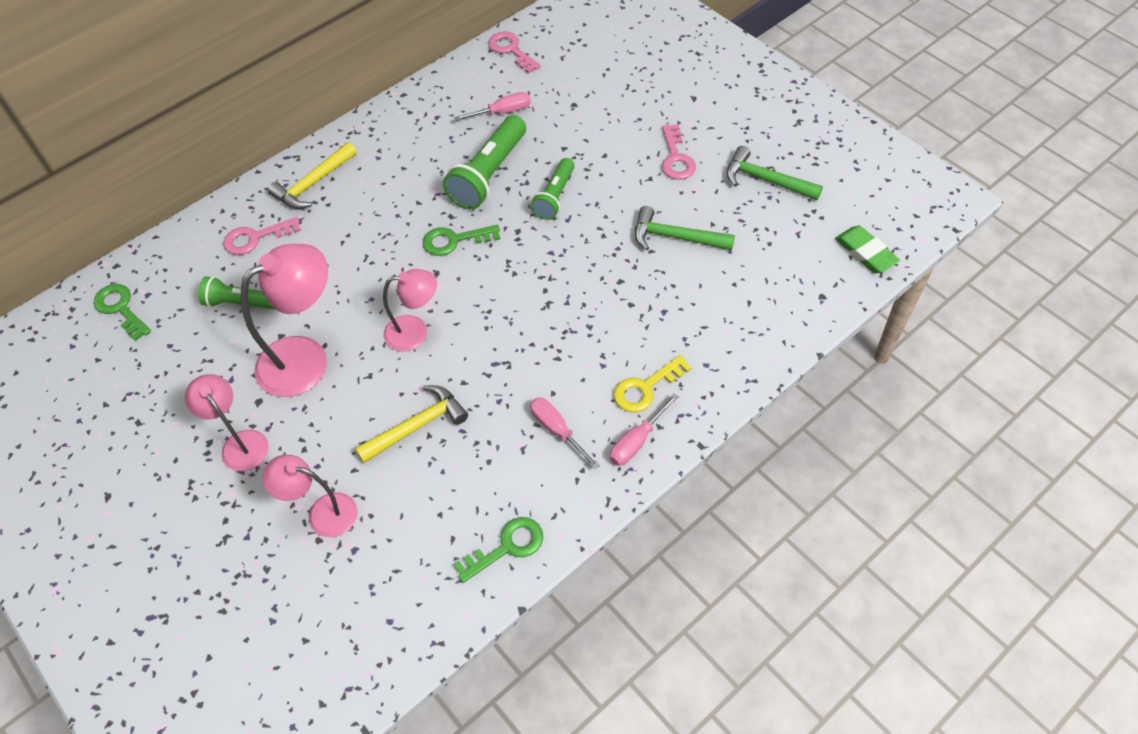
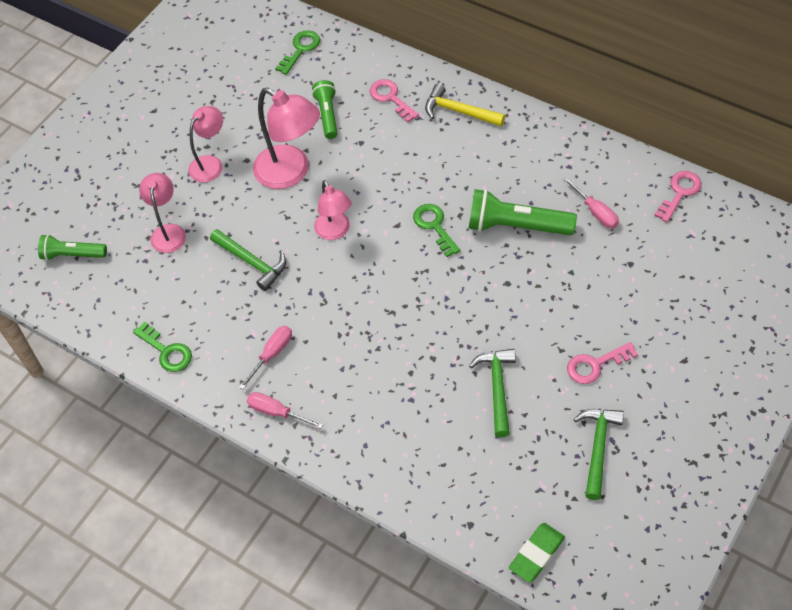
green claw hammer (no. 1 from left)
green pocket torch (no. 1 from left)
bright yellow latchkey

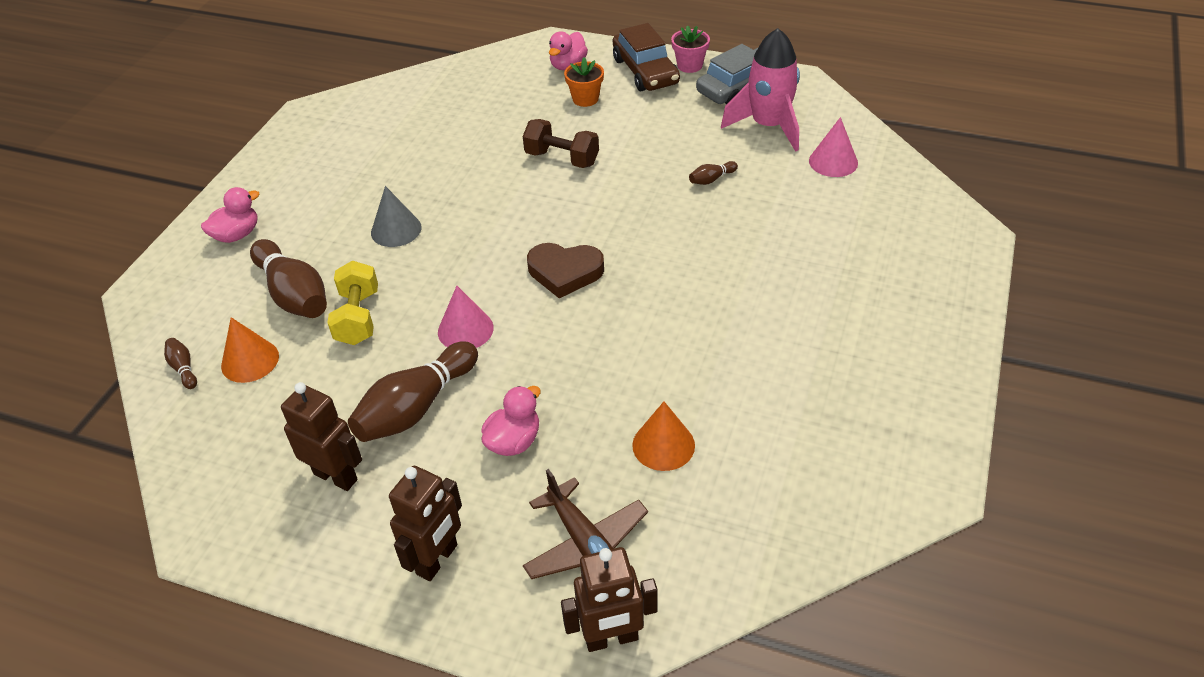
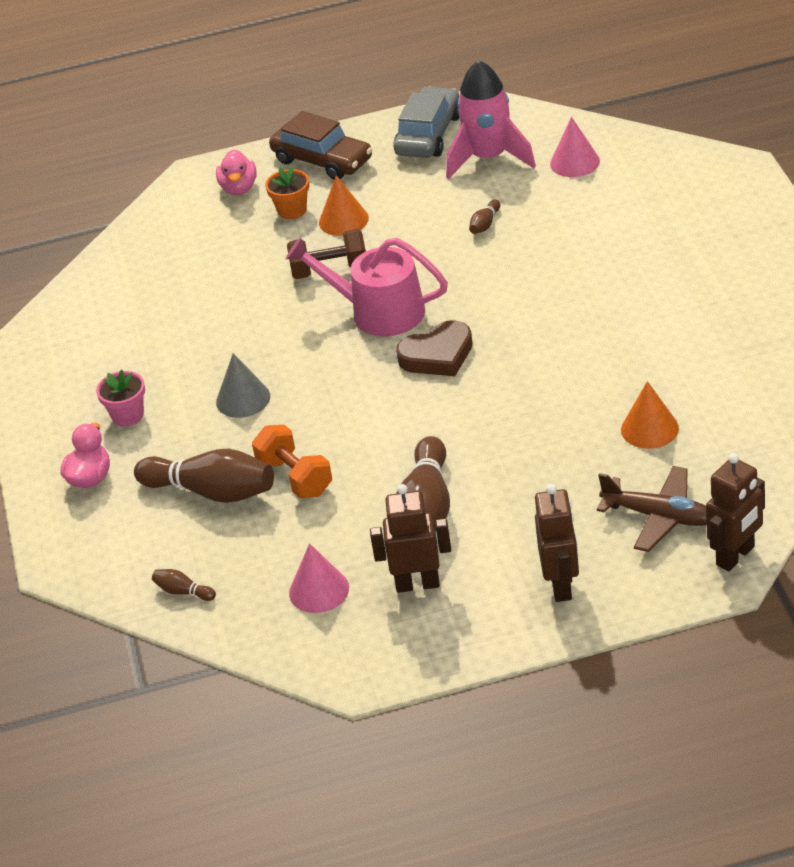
bright orange cone (no. 1 from left)
bright orange dumbbell
pink cone (no. 1 from left)
pink duck (no. 2 from left in the first image)
pink flower pot
pink watering can

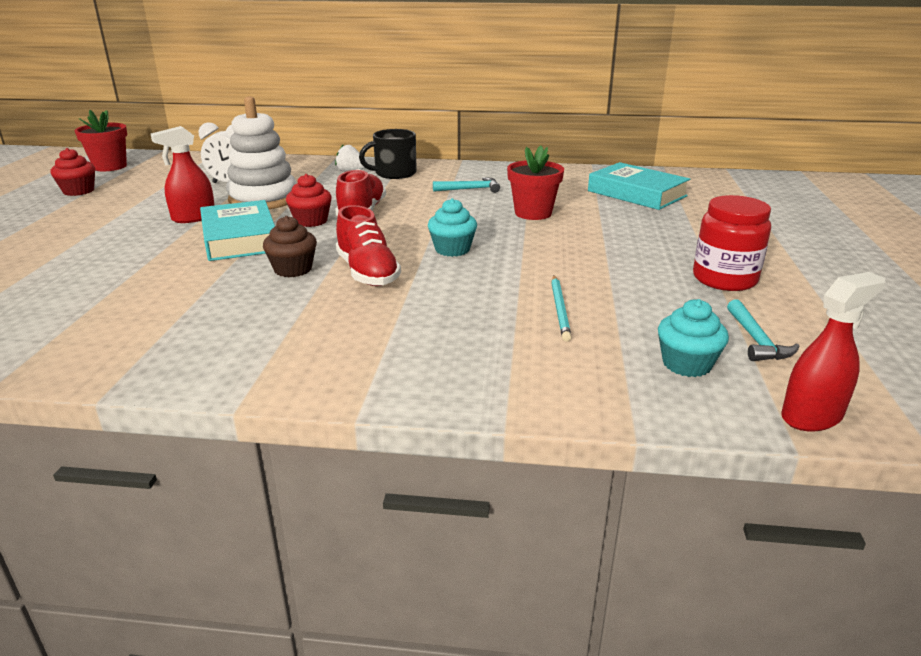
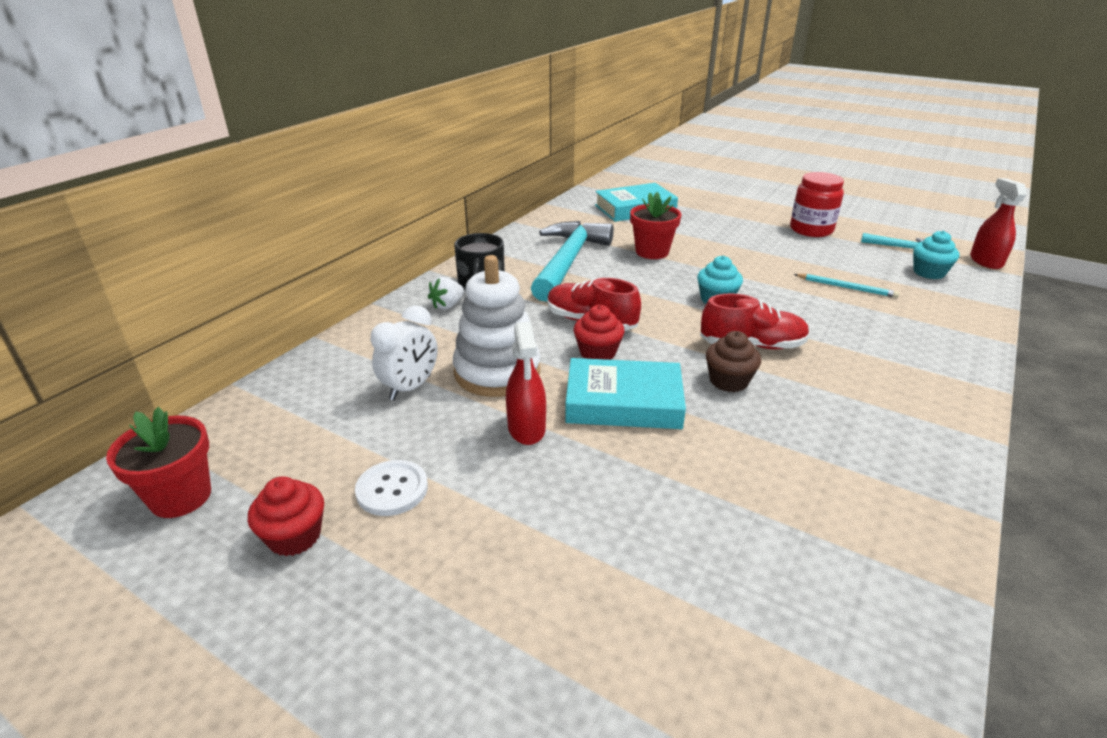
teal claw hammer (no. 1 from left)
pure white sewing button

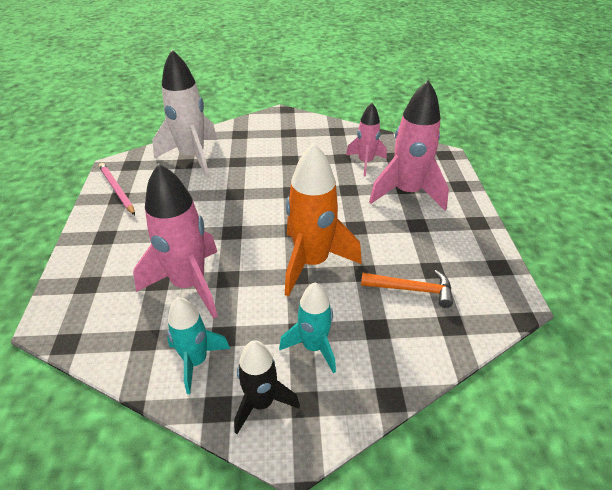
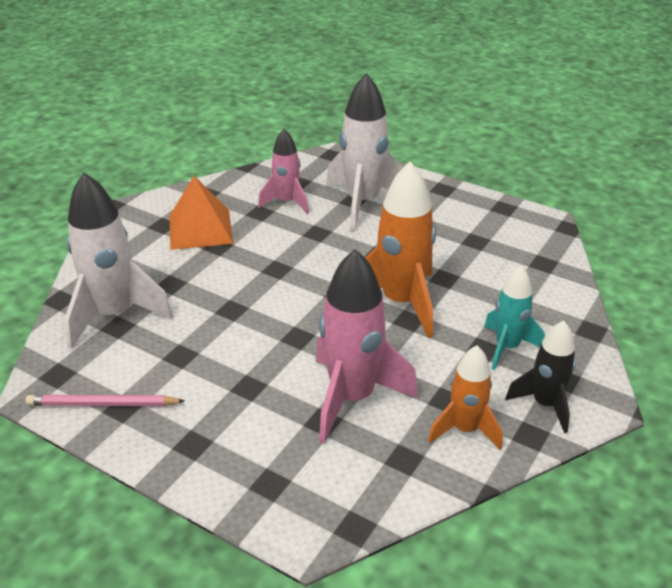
bright orange rocket (no. 2 from left)
bright orange claw hammer
pure white rocket (no. 2 from left)
bright orange pyramid shape

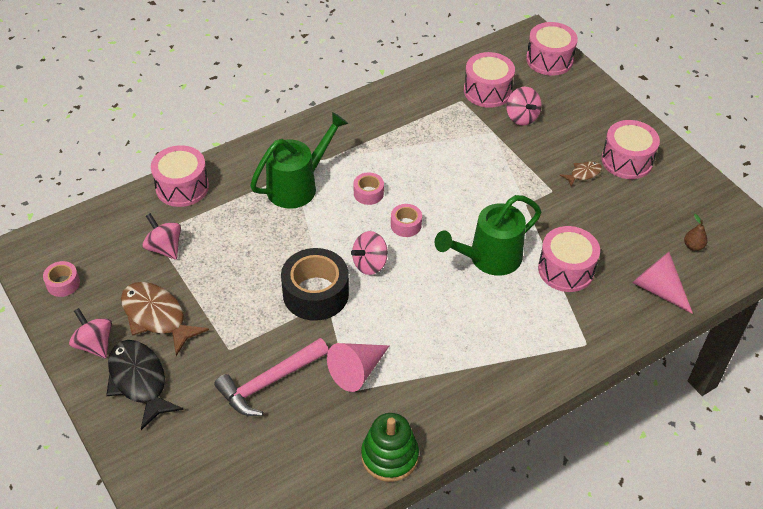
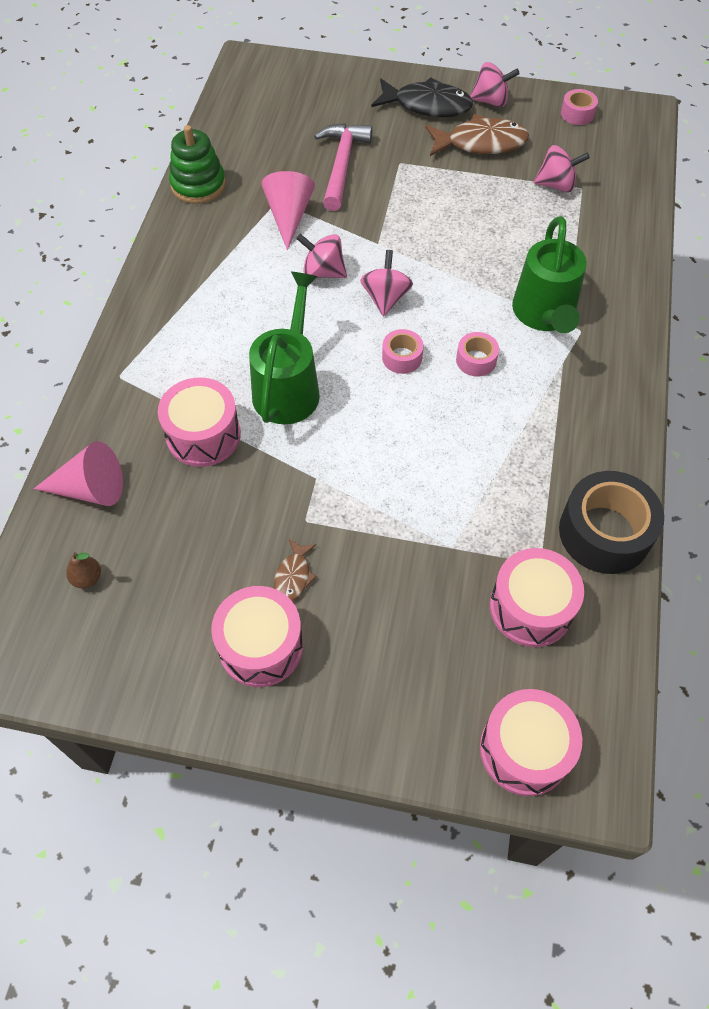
pink toy drum (no. 1 from left in the first image)
black roll of tape
pink toy top (no. 1 from left)

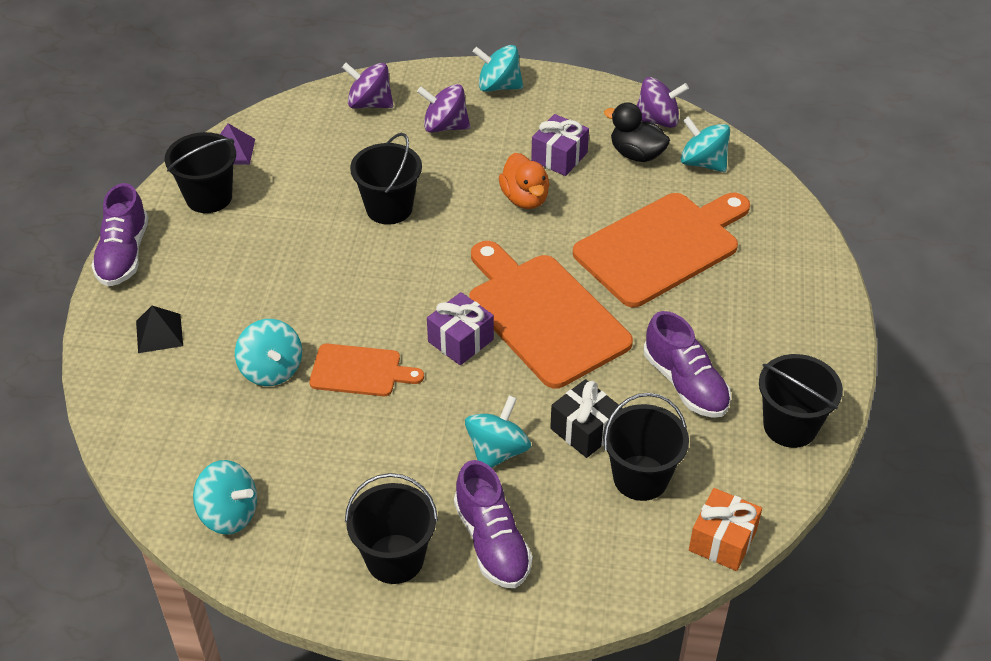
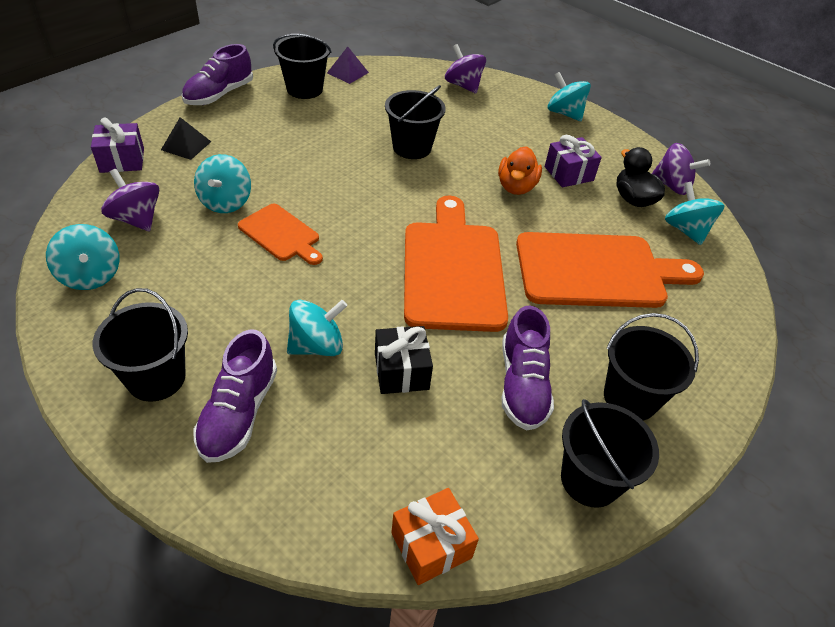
violet toy top (no. 1 from left)
violet present (no. 1 from left)
black pail (no. 5 from left)

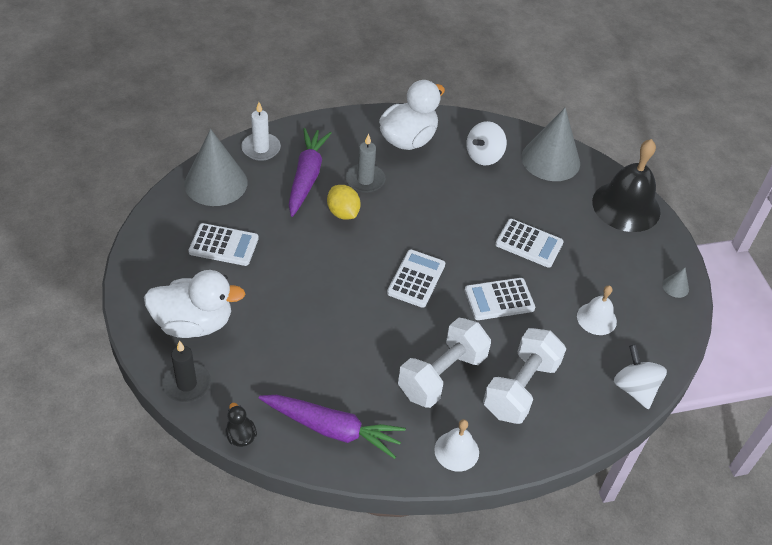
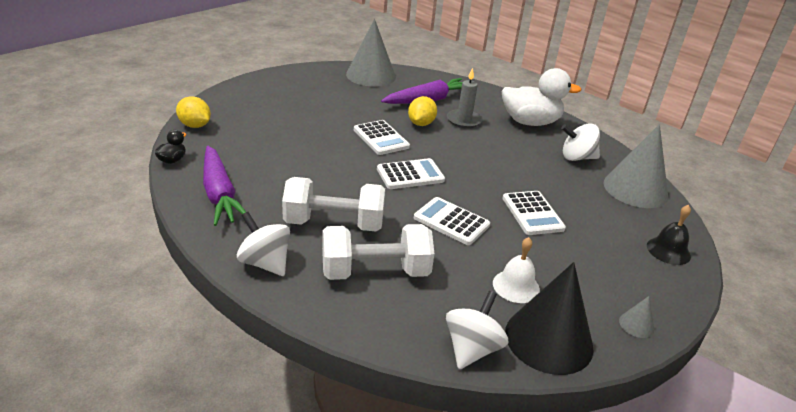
pure white duck (no. 1 from left in the first image)
bright yellow citrus fruit (no. 1 from left)
pure white calculator (no. 1 from left)
pure white candle
pure white toy top (no. 1 from left)
black school bell
black cone

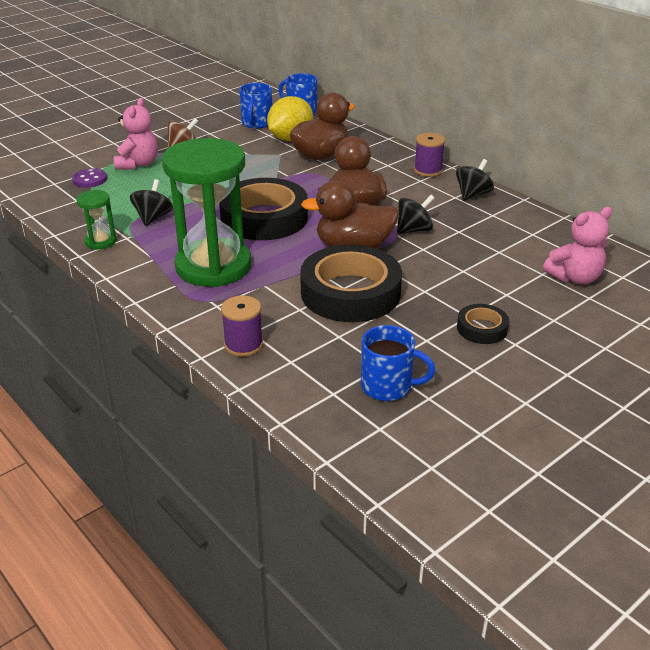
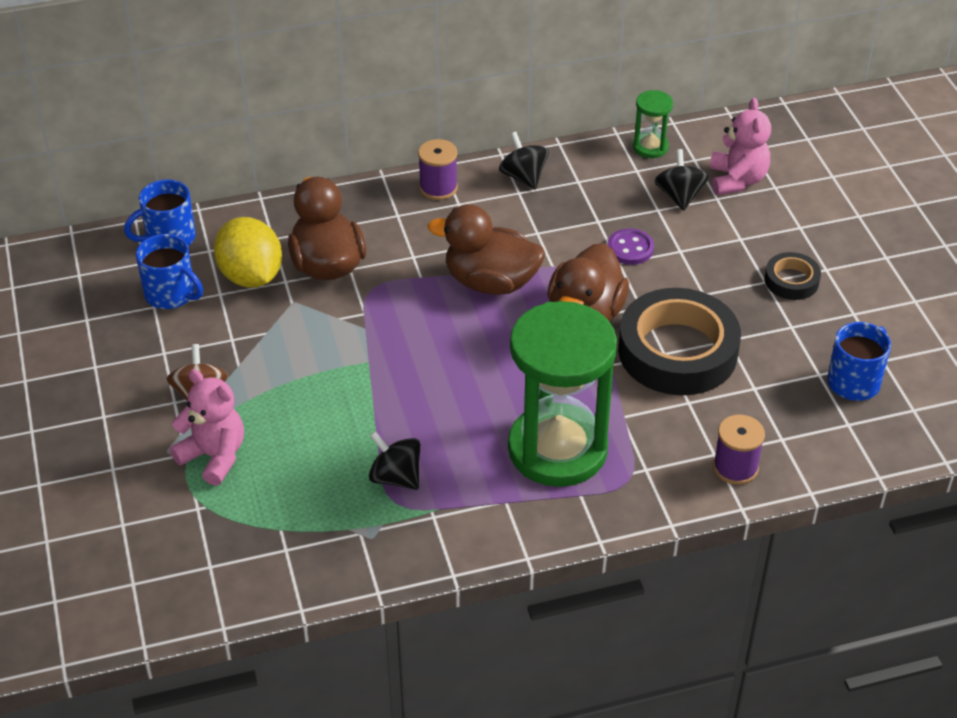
violet sewing button
green hourglass (no. 2 from left)
black roll of tape (no. 1 from left in the first image)
black toy top (no. 3 from left)

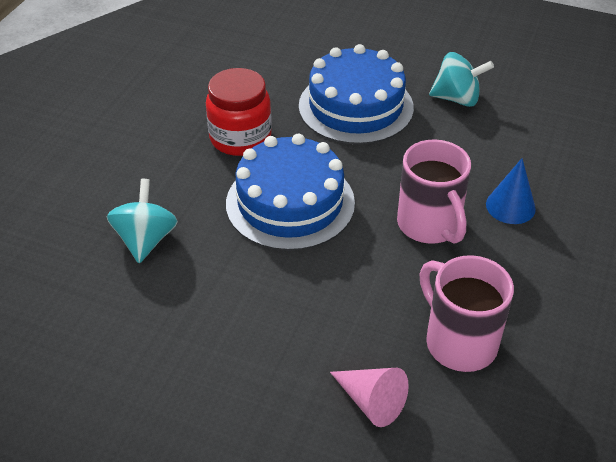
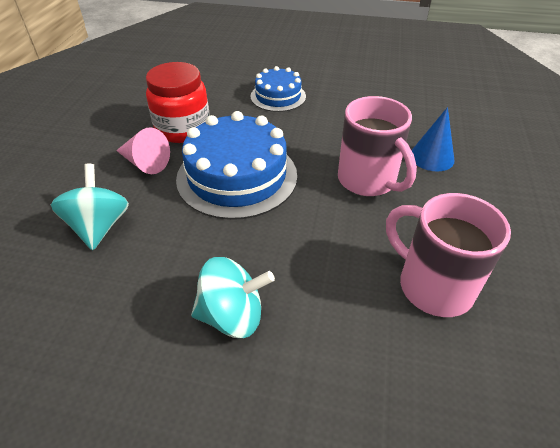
blue layer cake (no. 2 from left)
pink cone
teal toy top (no. 2 from left)

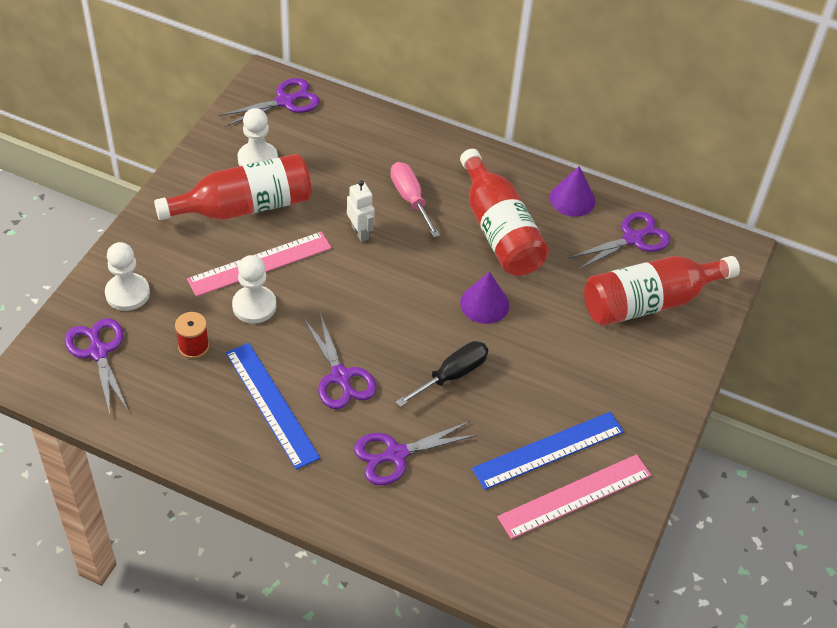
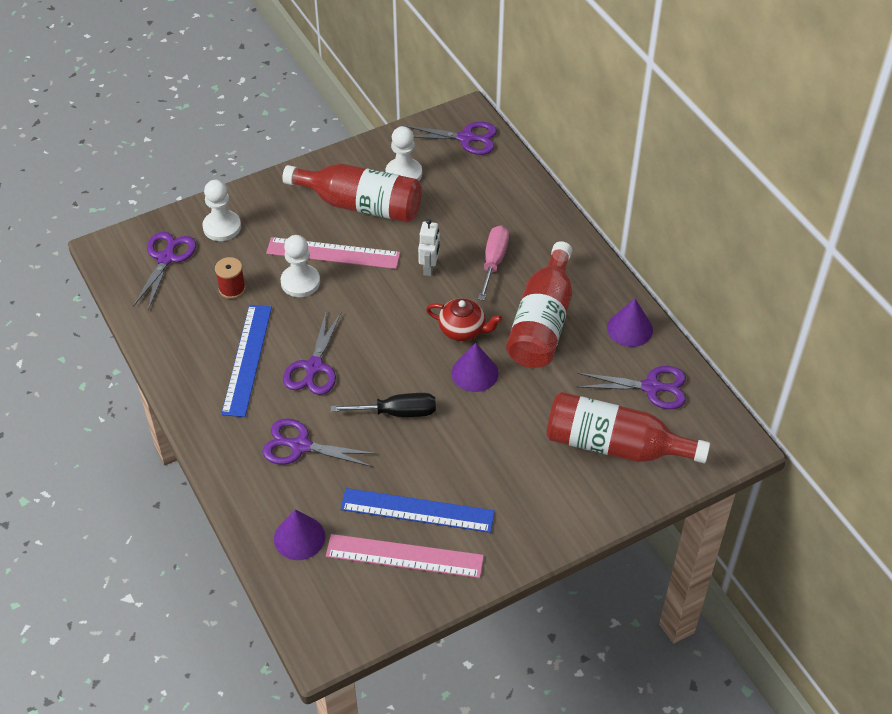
violet cone (no. 1 from left)
scarlet teapot

